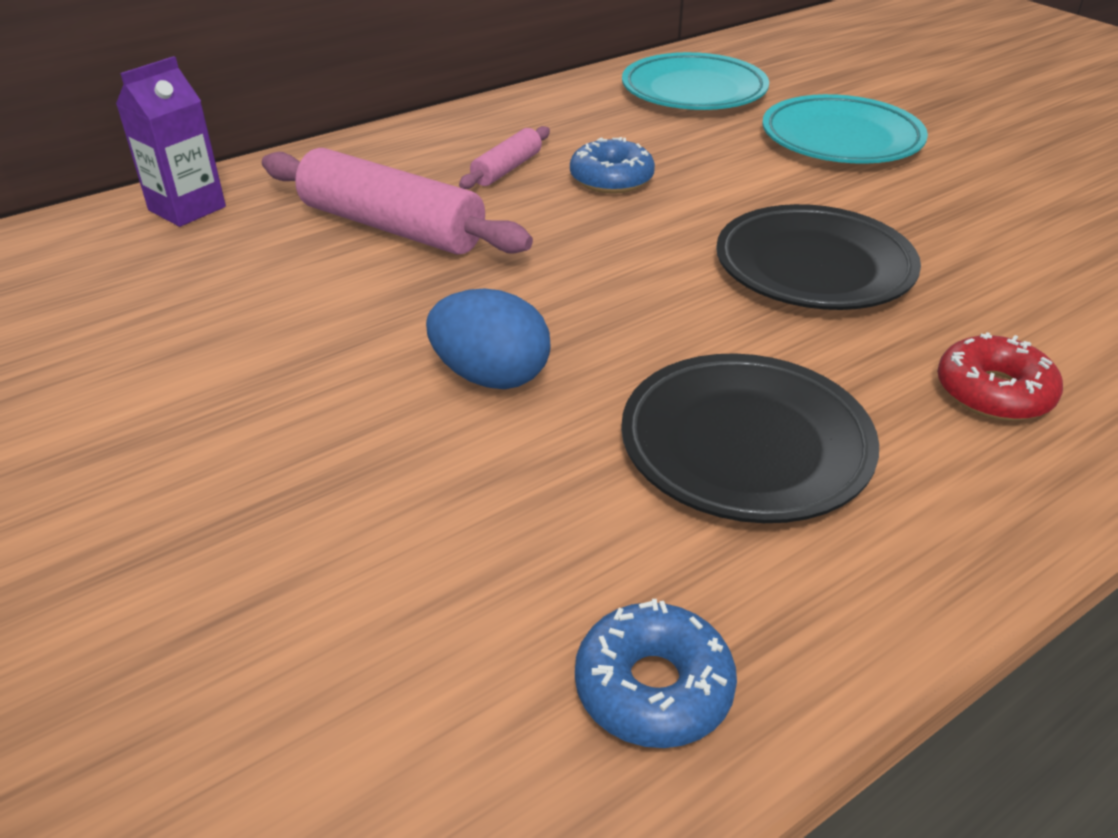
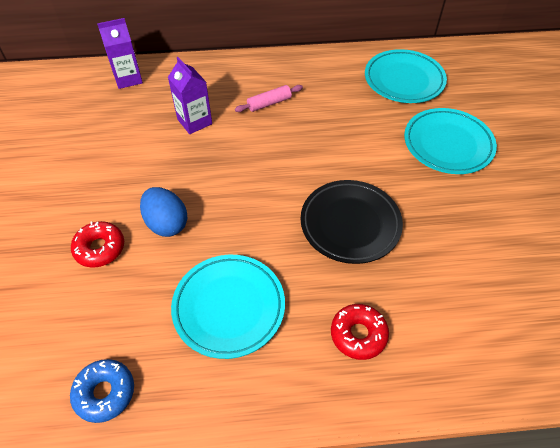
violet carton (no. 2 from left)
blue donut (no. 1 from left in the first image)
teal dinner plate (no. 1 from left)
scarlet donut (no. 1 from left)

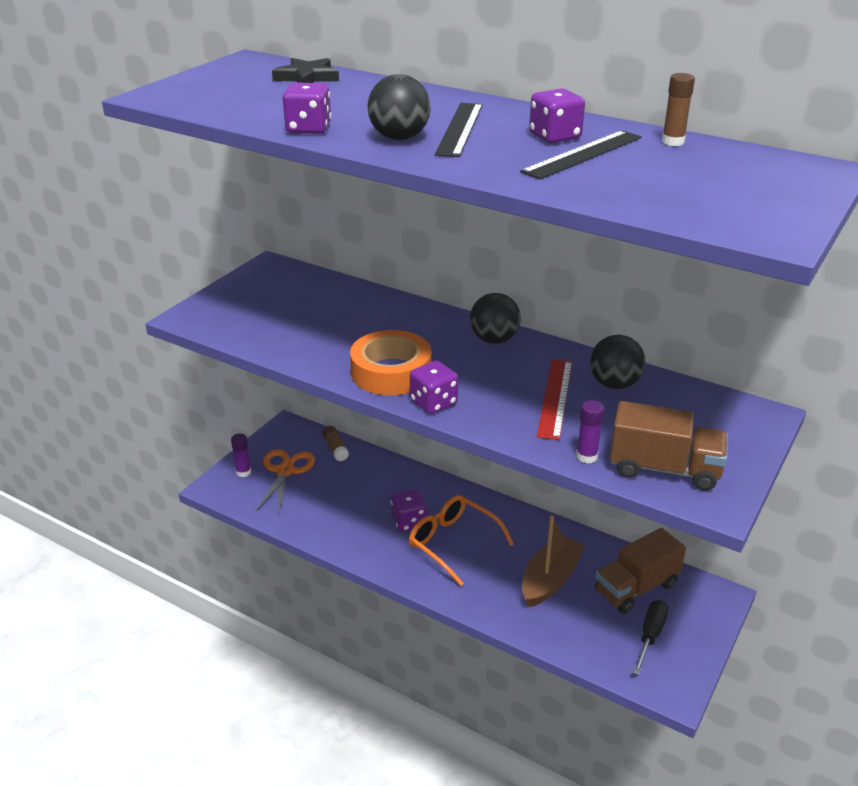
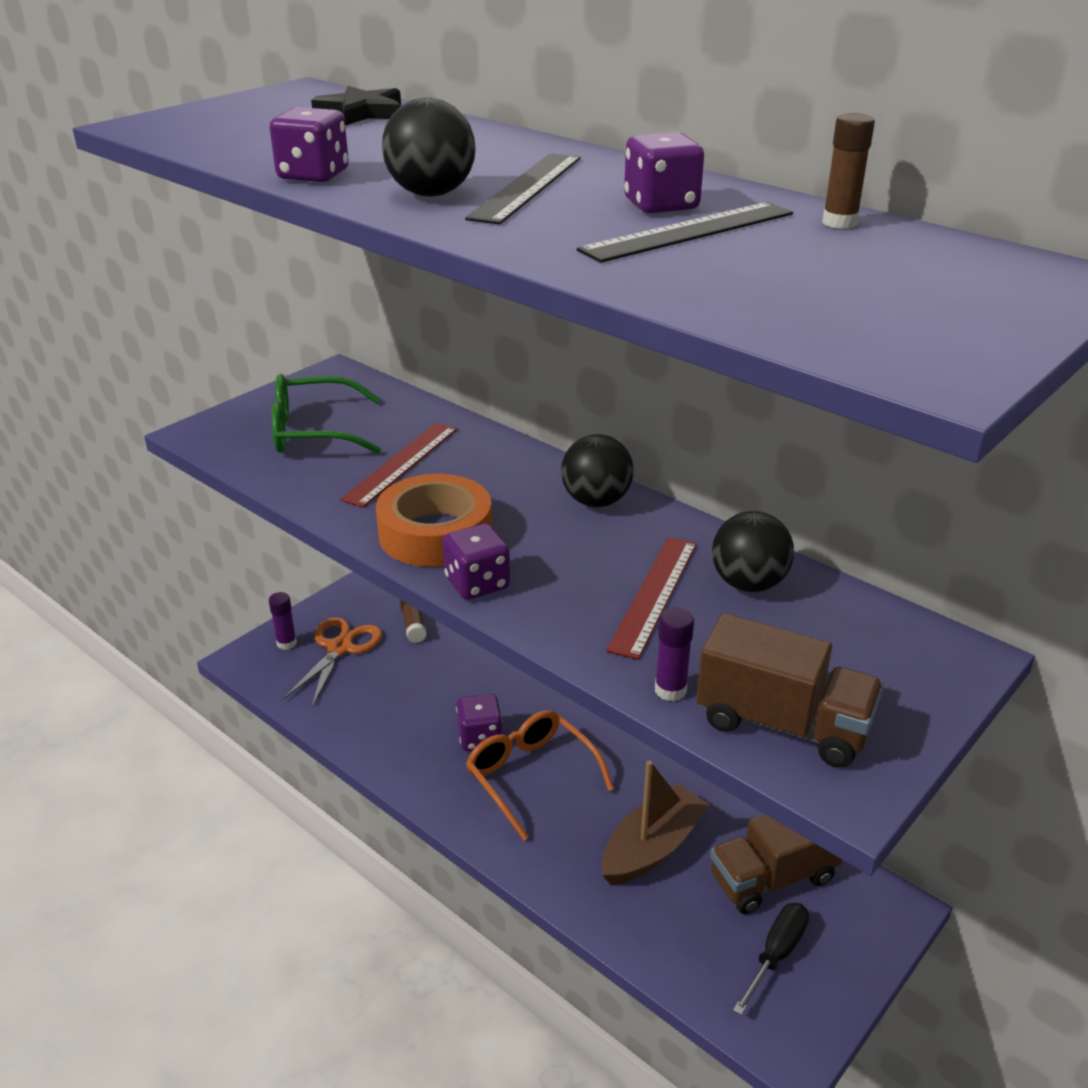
green glasses
scarlet straightedge (no. 1 from left)

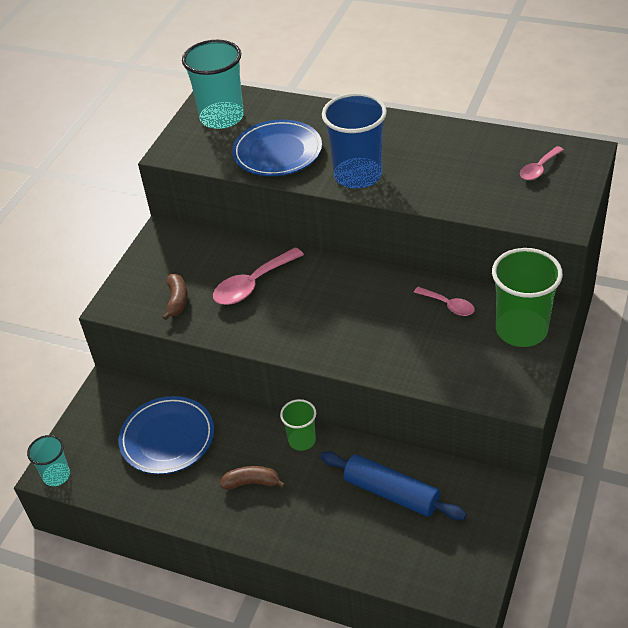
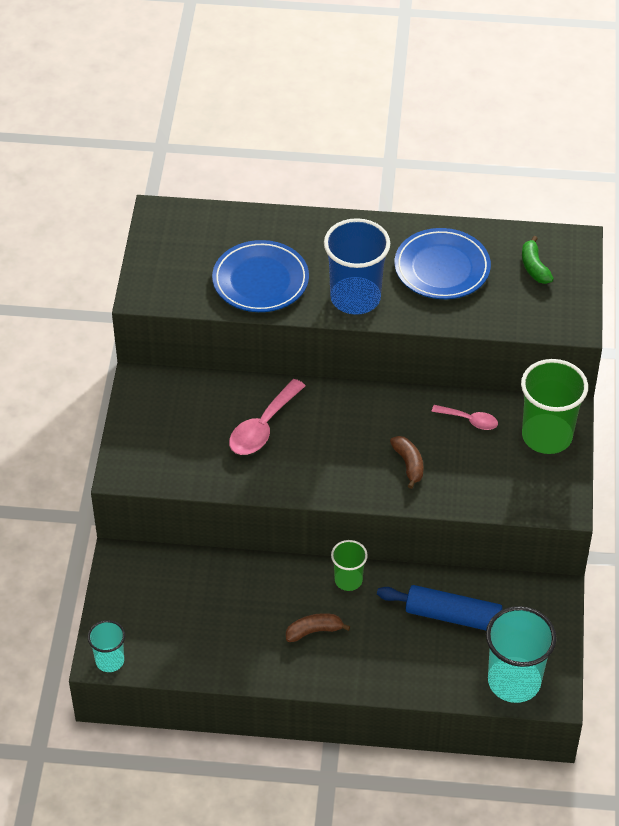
blue dinner plate (no. 2 from left)
russet toy banana (no. 2 from left)
teal cup (no. 2 from left)
green toy banana

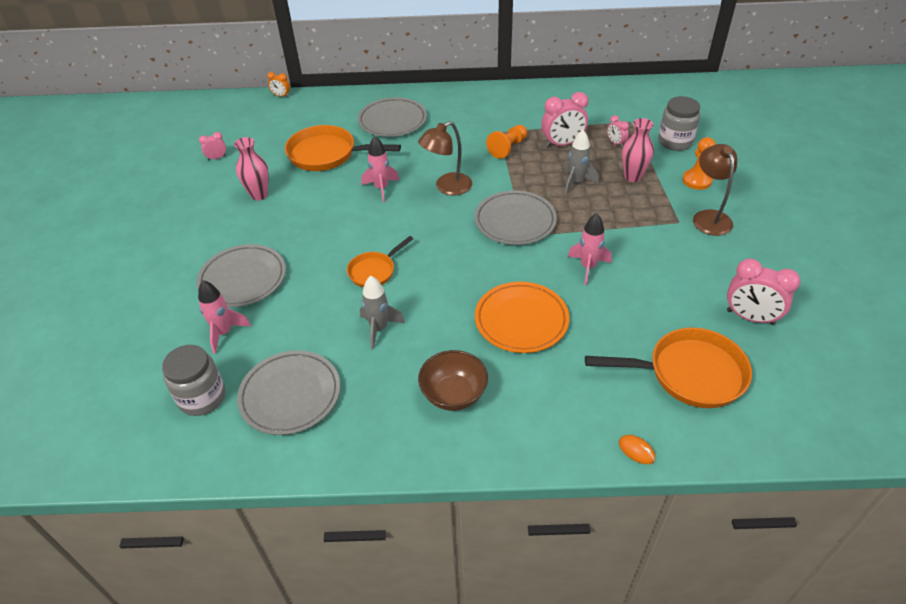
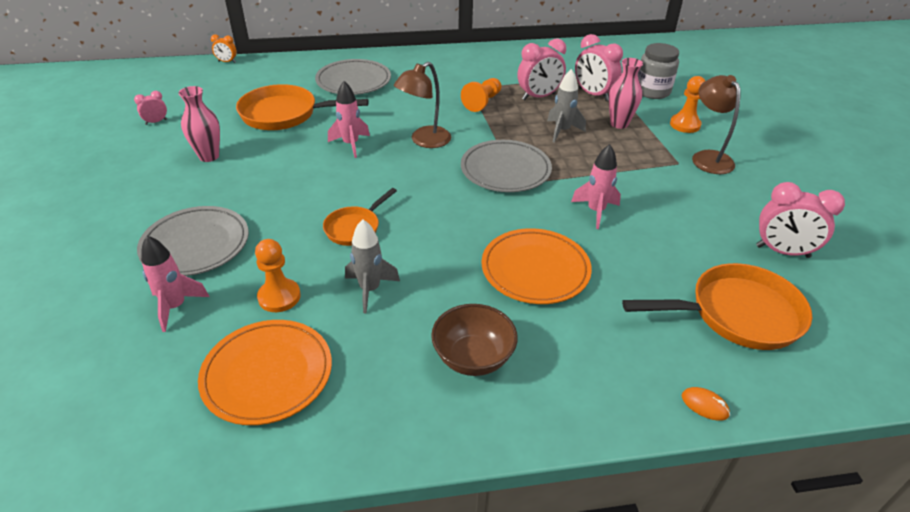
ash-grey jar (no. 1 from left in the first image)
bright orange dinner plate (no. 1 from left)
pink bedside clock (no. 3 from left)
bright orange chess pawn (no. 1 from left)

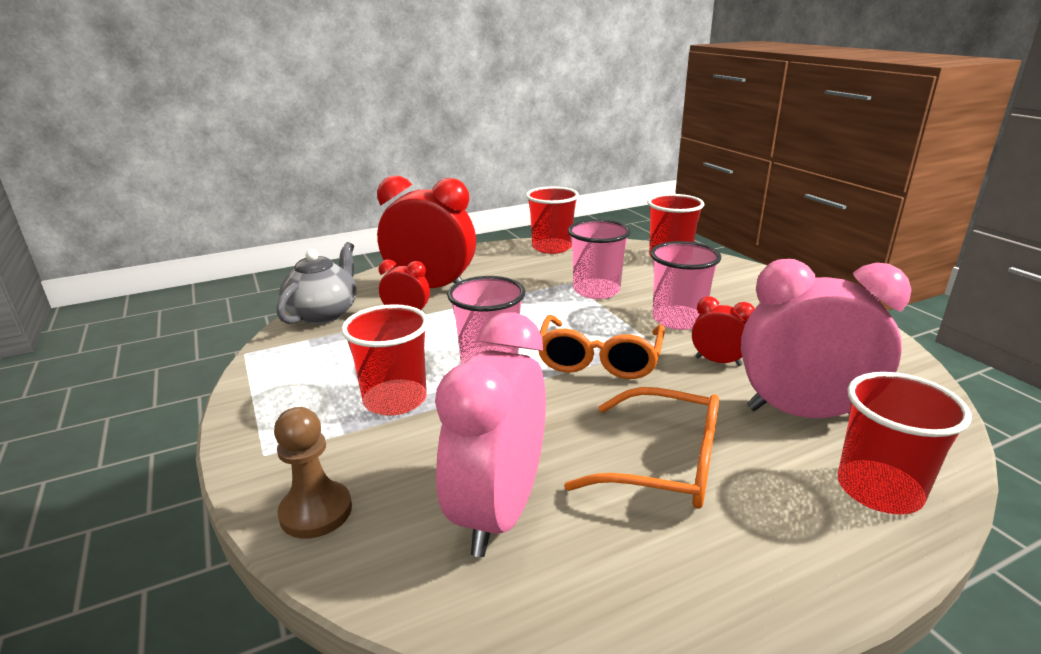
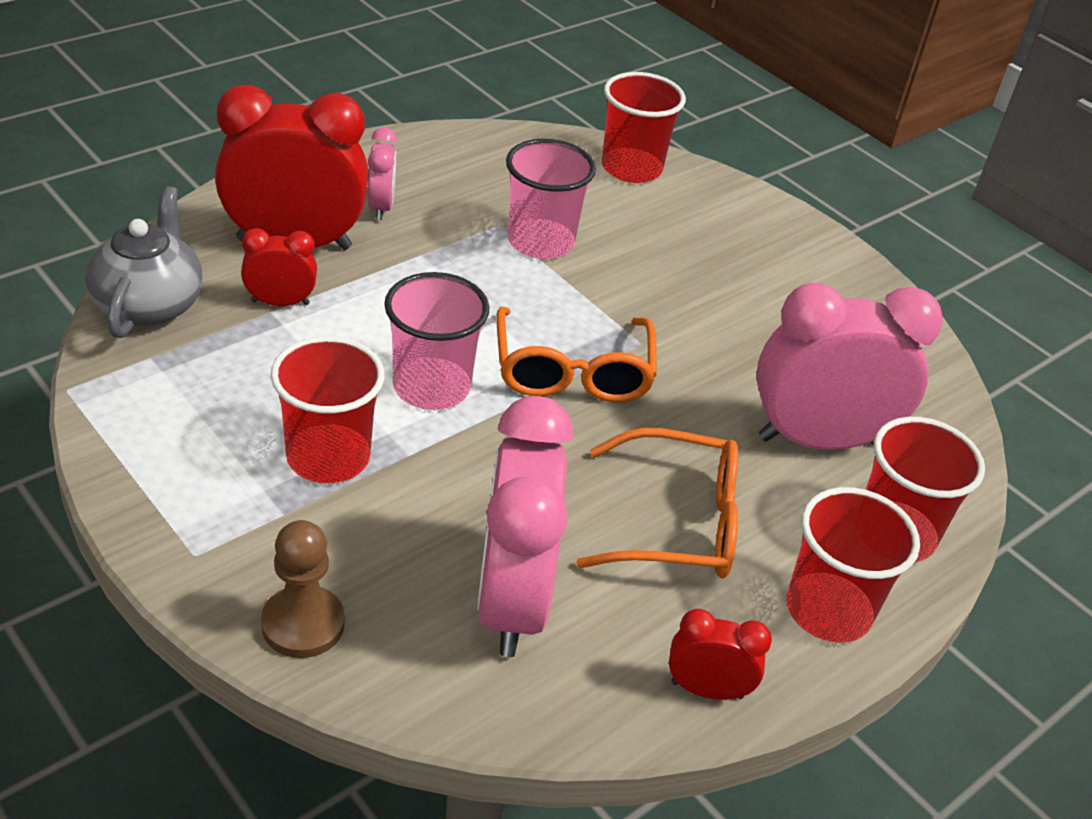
scarlet cup (no. 3 from left)
pink cup (no. 3 from left in the first image)
scarlet bedside clock (no. 3 from left)
pink bedside clock (no. 1 from left)

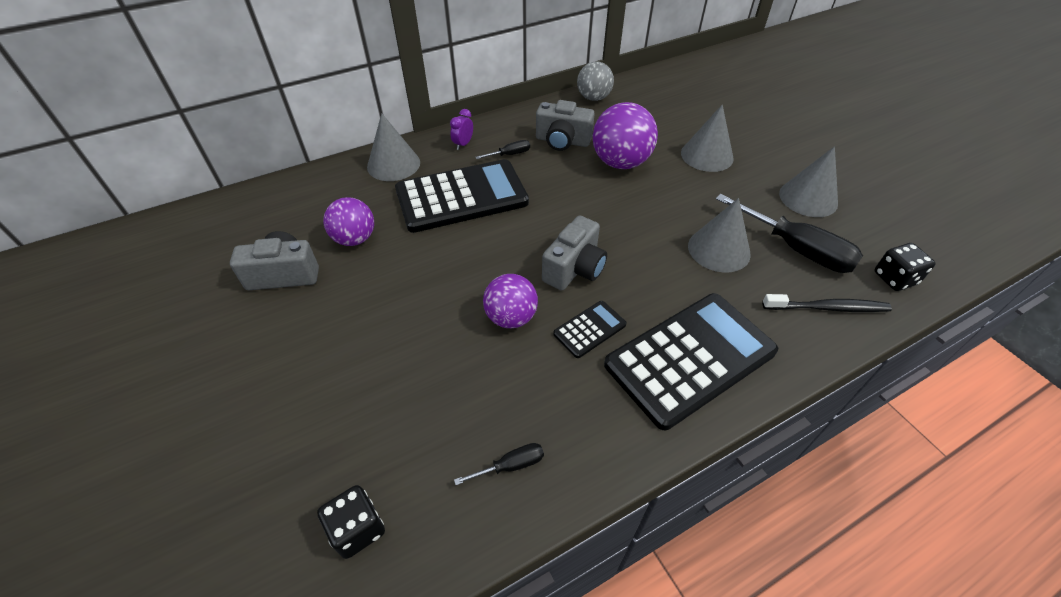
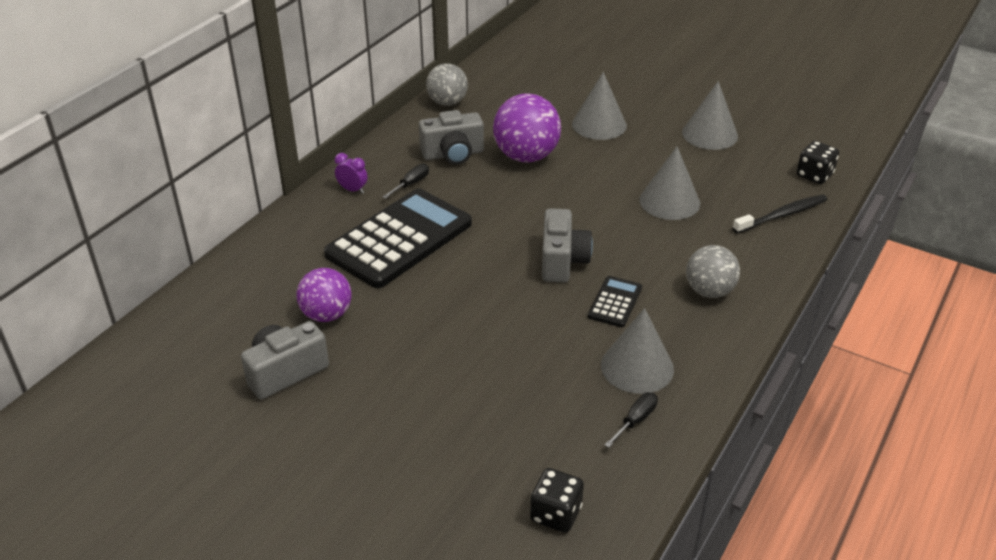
ash-grey cone (no. 2 from left)
violet bedside clock
violet ball (no. 2 from left in the first image)
ash-grey ball (no. 2 from left)
black hand screwdriver (no. 3 from left in the first image)

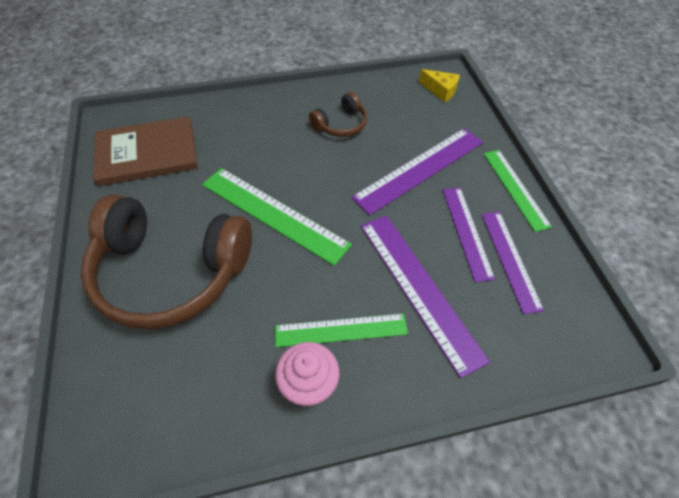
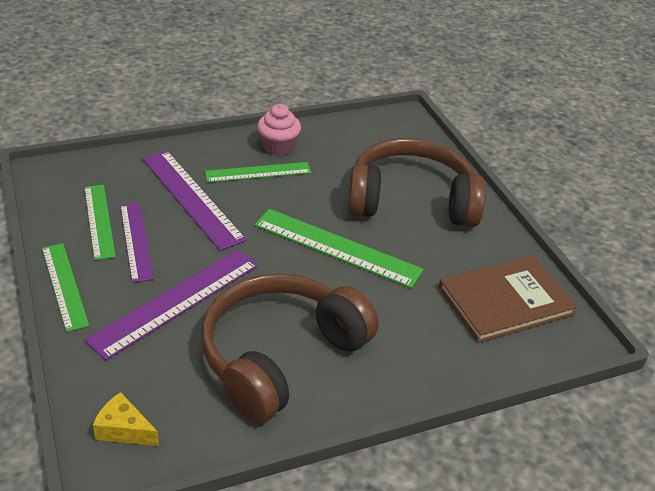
russet headphones (no. 1 from left)
green straightedge (no. 2 from left)

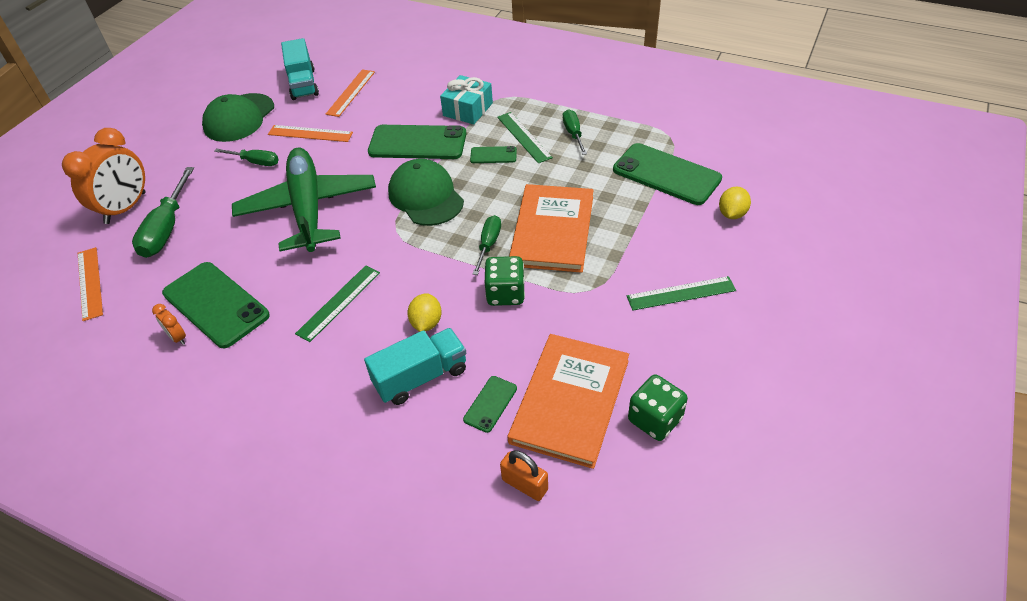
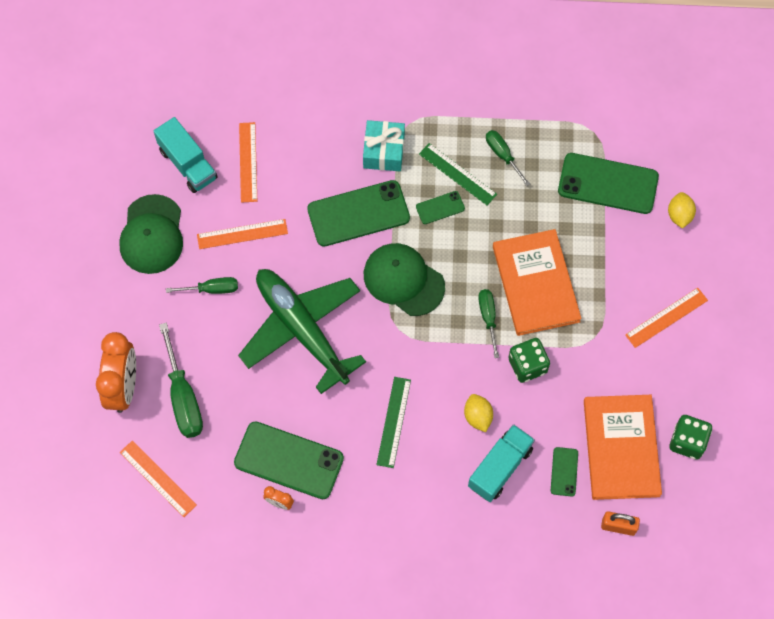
bright orange straightedge (no. 4 from left)

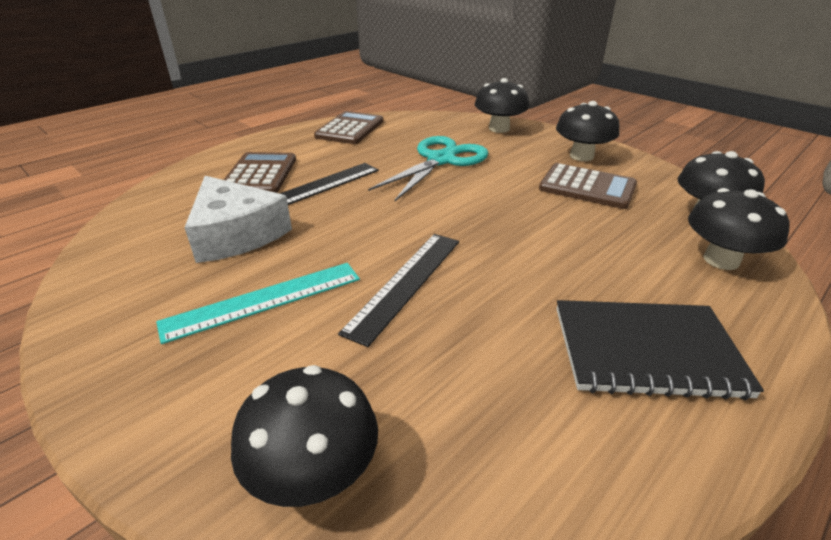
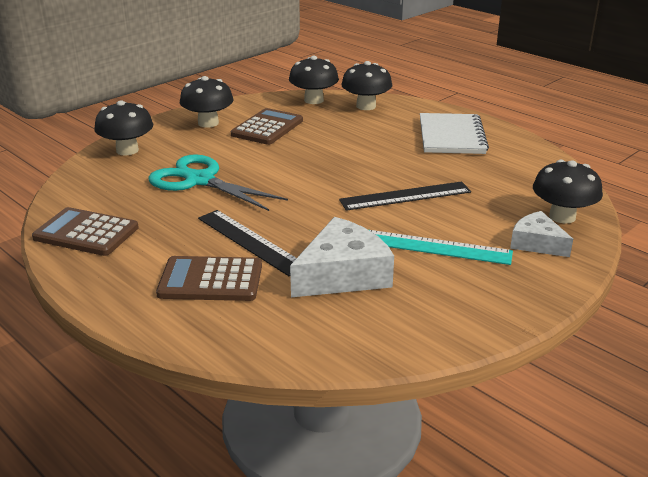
teal straightedge
black straightedge (no. 2 from left)
pure white notebook
pure white cheese (no. 2 from left)

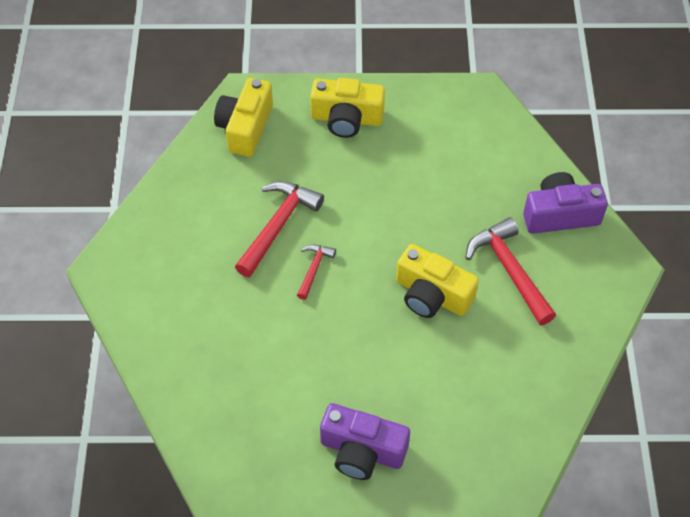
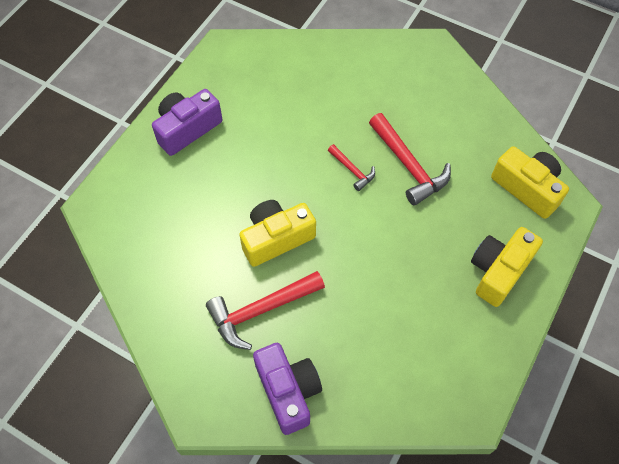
scarlet claw hammer (no. 1 from left)
violet compact camera (no. 2 from left)

